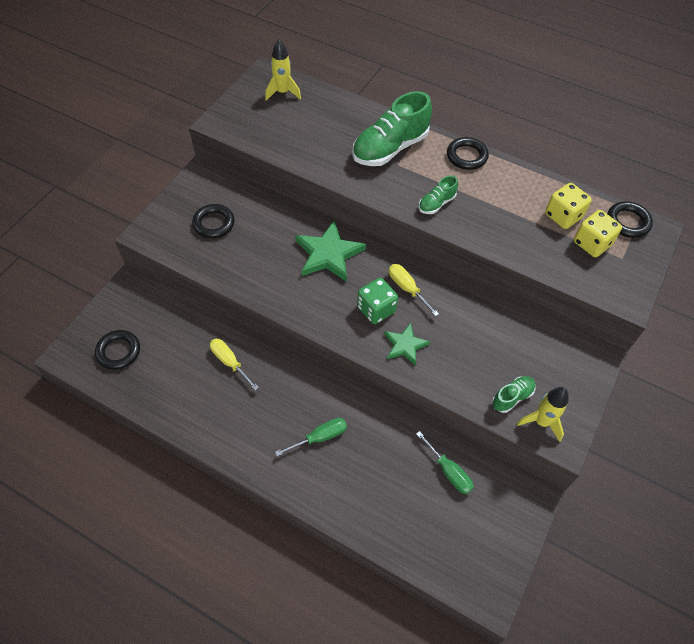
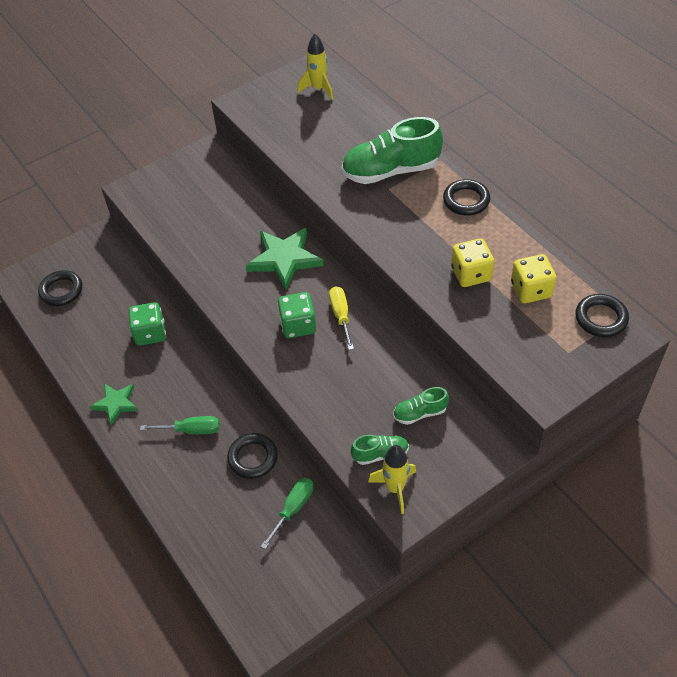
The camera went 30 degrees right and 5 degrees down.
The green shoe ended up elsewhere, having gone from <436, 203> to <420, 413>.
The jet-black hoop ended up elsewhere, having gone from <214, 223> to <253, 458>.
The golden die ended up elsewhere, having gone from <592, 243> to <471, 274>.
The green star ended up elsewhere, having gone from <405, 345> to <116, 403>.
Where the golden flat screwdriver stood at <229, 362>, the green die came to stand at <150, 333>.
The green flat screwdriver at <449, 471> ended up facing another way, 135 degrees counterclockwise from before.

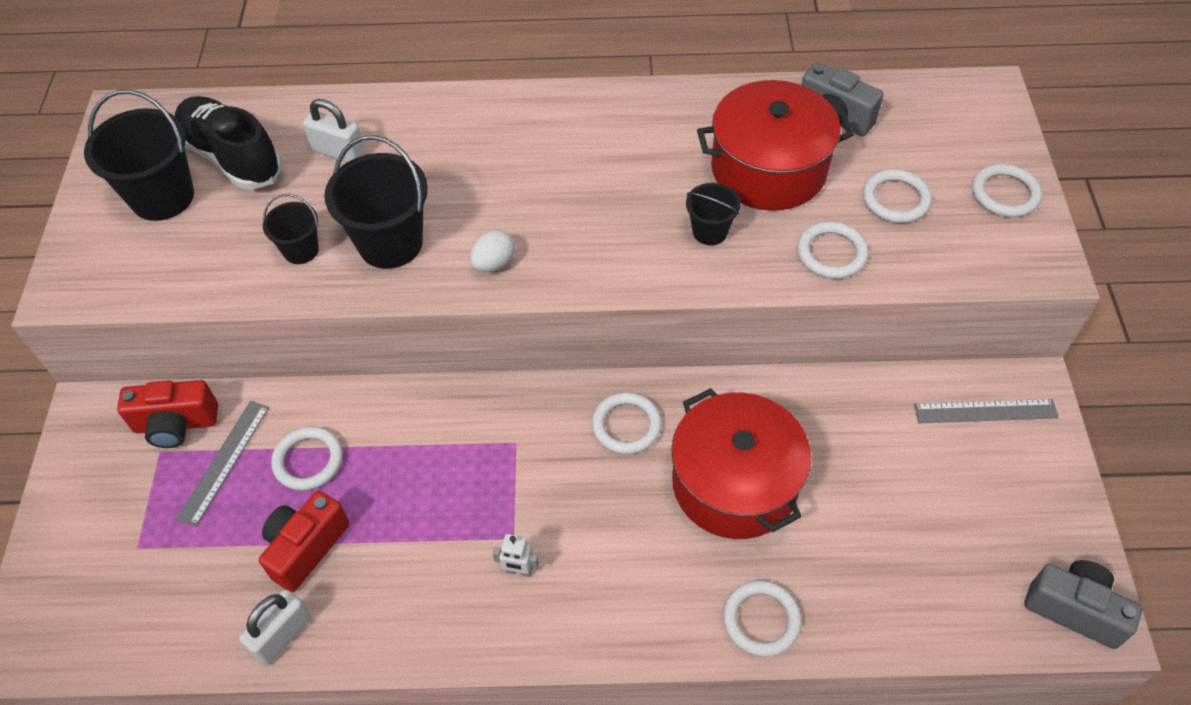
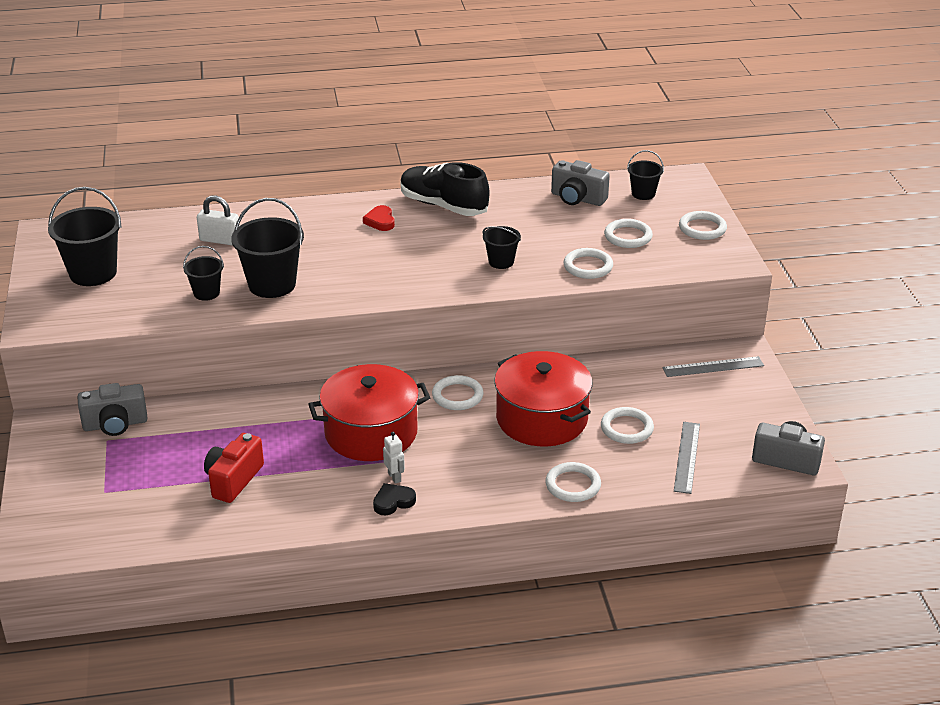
The camera went 10 degrees left and 20 degrees down.
The red pot ended up elsewhere, having gone from <768, 169> to <371, 432>.
The jet-black shoe ended up elsewhere, having gone from <232, 157> to <443, 206>.
The second view lost the white toy egg at <494, 263>.
What was the red photo camera at <176, 424> turned into the ash-grey photo camera at <115, 424>.
The ash-grey ruler ended up elsewhere, having gone from <224, 462> to <687, 457>.
The white hoop ended up elsewhere, having gone from <308, 460> to <626, 428>.
The white robot at <518, 571> ended up facing another way, 120 degrees counterclockwise from before.
The second view lost the white lock at <282, 635>.
The second view gained the jet-black pail at <643, 194>.
The second view gained the red love heart at <380, 221>.
The second view gained the jet-black love heart at <393, 502>.

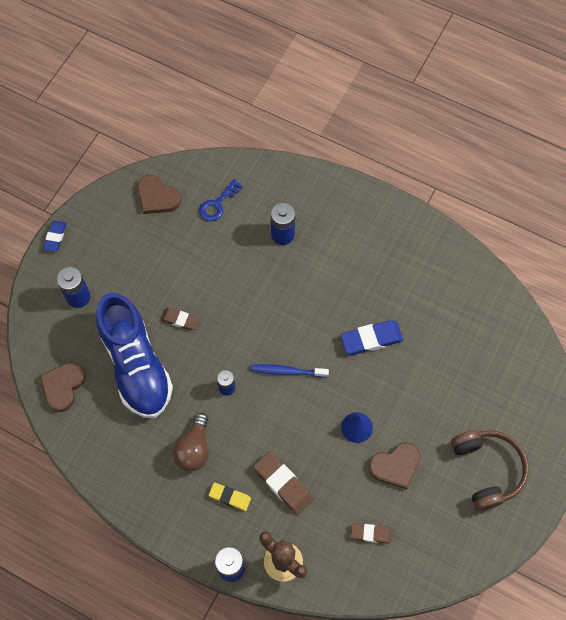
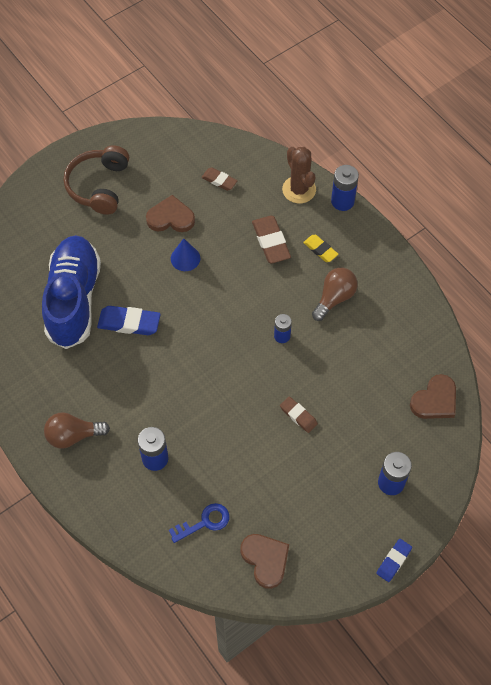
The camera went 155 degrees left and 5 degrees down.
The blue shoe ended up elsewhere, having gone from <136, 365> to <74, 299>.
The second view lost the blue dental brush at <287, 371>.
The second view gained the brown lightbulb at <73, 435>.

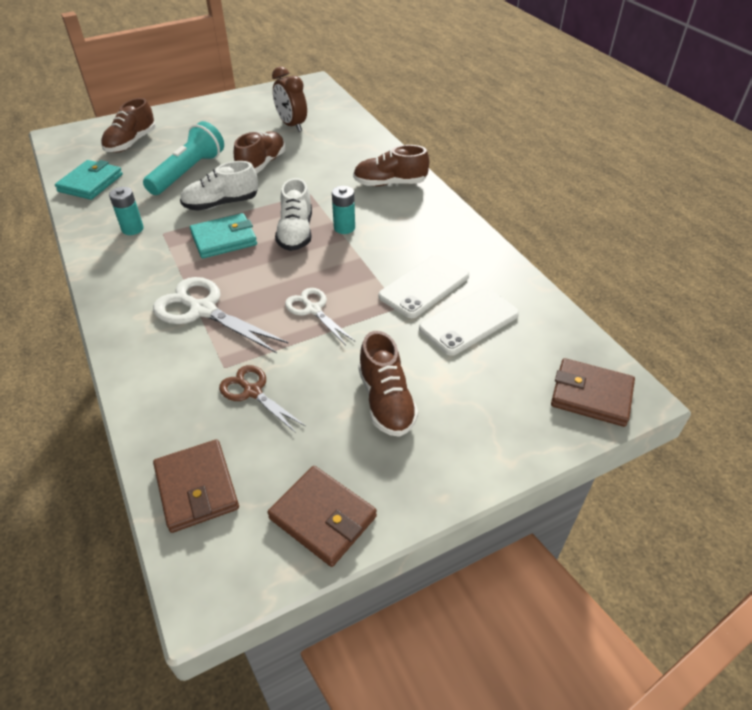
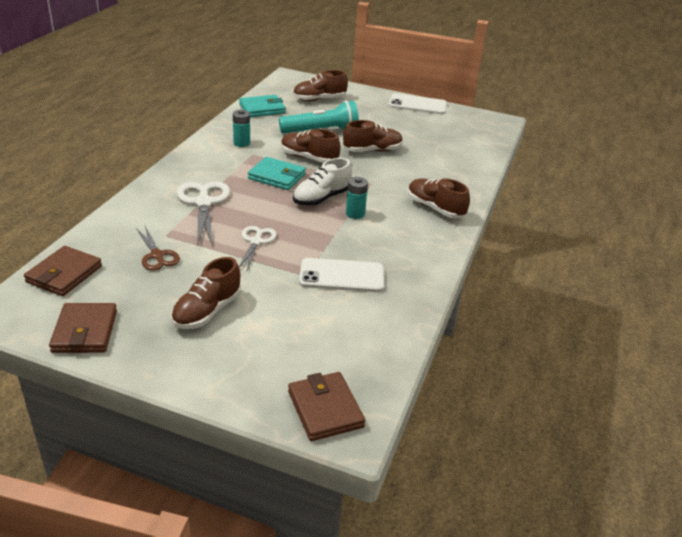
The camera went 45 degrees right and 10 degrees down.
The second view lost the brown clock at <292, 125>.
What was the white shoe at <221, 204> turned into the brown shoe at <309, 158>.
The white smartphone ended up elsewhere, having gone from <469, 321> to <417, 105>.
The brown pair of scissors at <252, 392> ended up facing another way, 150 degrees clockwise from before.

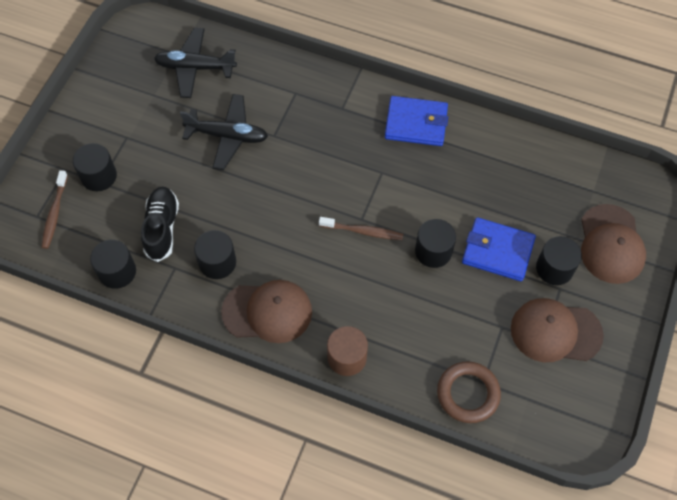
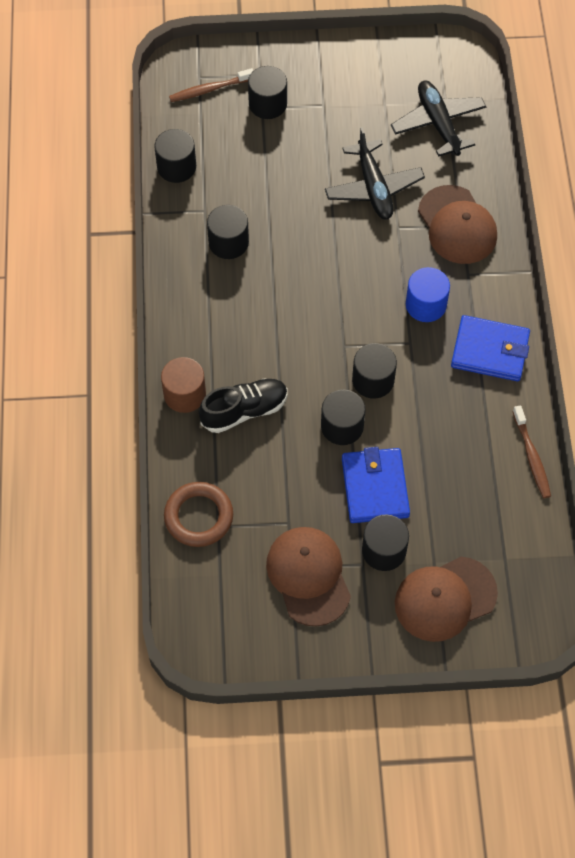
The camera went 65 degrees right and 0 degrees up.
The blue card wallet at <416, 123> ended up facing another way, 60 degrees counterclockwise from before.
The jet-black shoe ended up elsewhere, having gone from <162, 228> to <244, 411>.
The brown dental brush ended up elsewhere, having gone from <363, 231> to <531, 456>.
The brown cap ended up elsewhere, having gone from <267, 312> to <457, 225>.
The second view gained the blue cylinder shape at <426, 305>.
The second view gained the jet-black cylinder shape at <373, 380>.

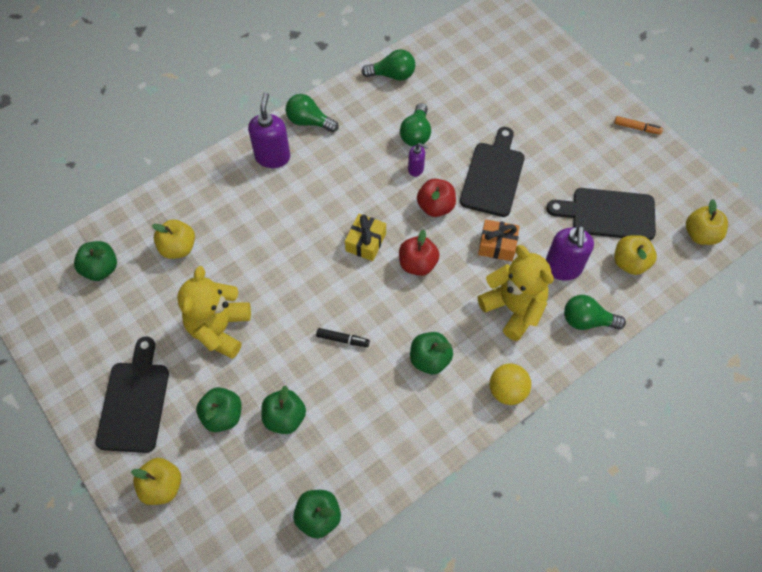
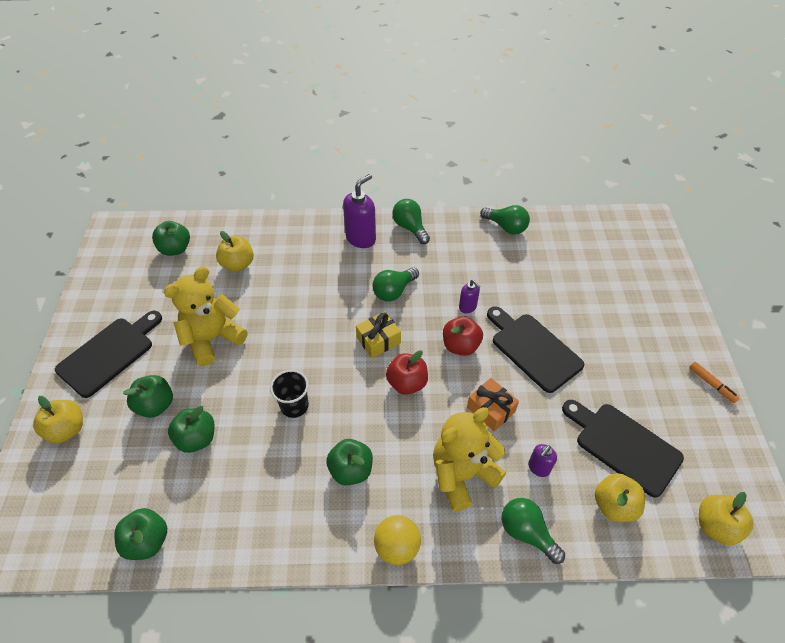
The camera went 35 degrees right and 10 degrees down.
The green lightbulb ended up elsewhere, having gone from <416, 134> to <394, 291>.
The jet-black cutting board at <493, 175> ended up facing another way, 90 degrees counterclockwise from before.
The size of the violet soap pump at <562, 268> changed by a factor of 0.55.
The golden teddy at <513, 308> ended up facing another way, 120 degrees counterclockwise from before.
Where the jet-black marker pen stood at <342, 339>, the jet-black beaker came to stand at <294, 406>.

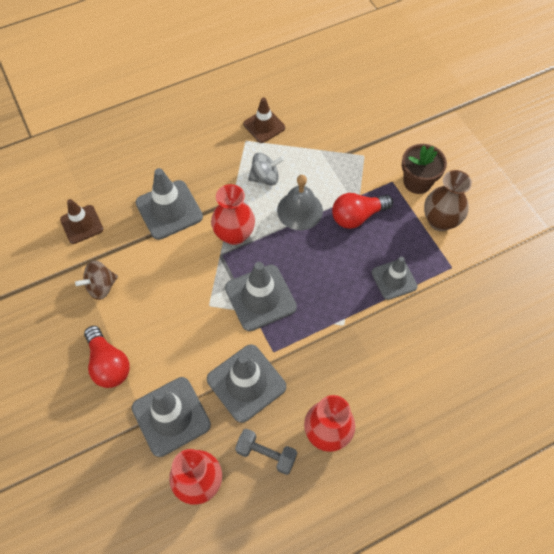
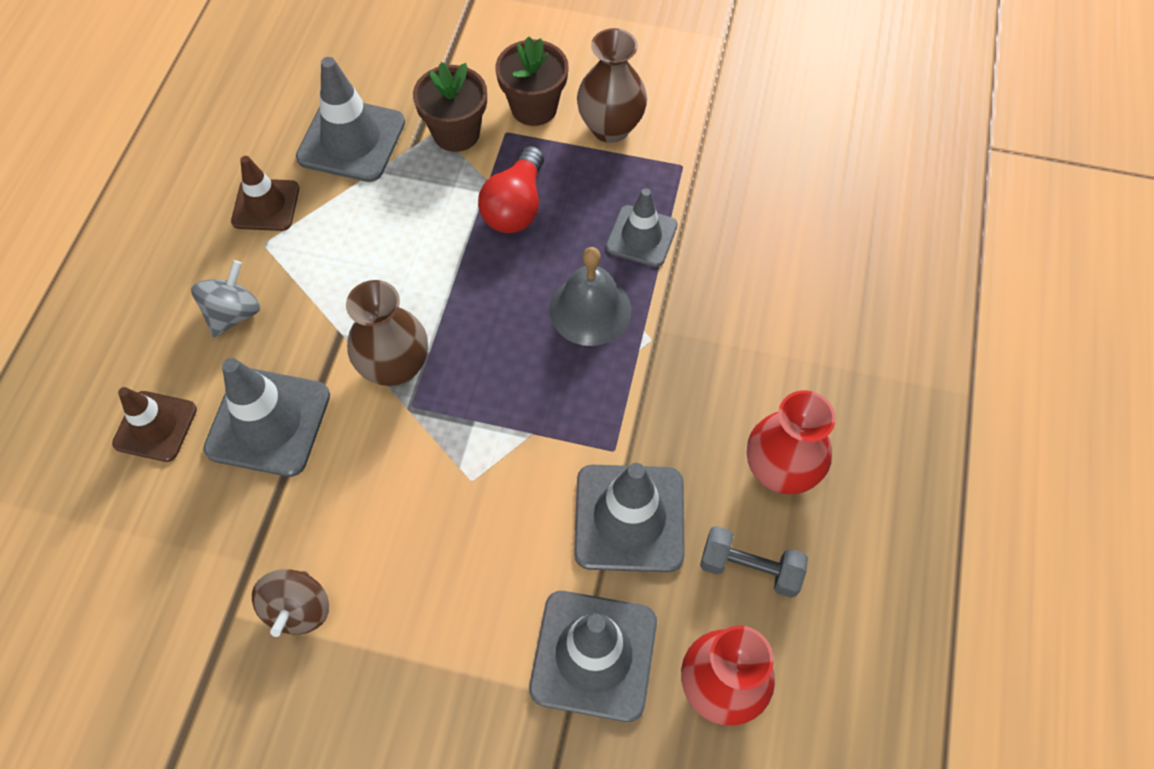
The camera went 50 degrees left and 0 degrees up.
The ash-grey spinning top ended up elsewhere, having gone from <265, 178> to <234, 313>.
The ash-grey hand bell ended up elsewhere, having gone from <300, 210> to <590, 309>.
What was the red vase at <234, 234> turned into the brown vase at <395, 367>.
The brown road cone ended up elsewhere, having gone from <82, 224> to <155, 426>.
The ash-grey road cone ended up elsewhere, having gone from <260, 297> to <351, 140>.
The second view lost the red lightbulb at <108, 364>.
The ash-grey hand weight at <266, 454> ended up facing another way, 45 degrees clockwise from before.
The second view gained the brown plant pot at <456, 133>.

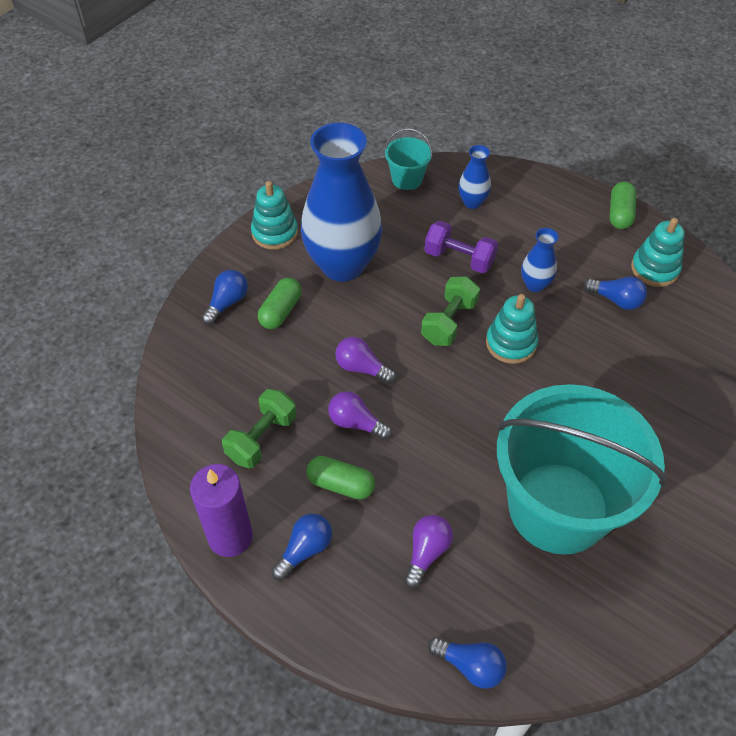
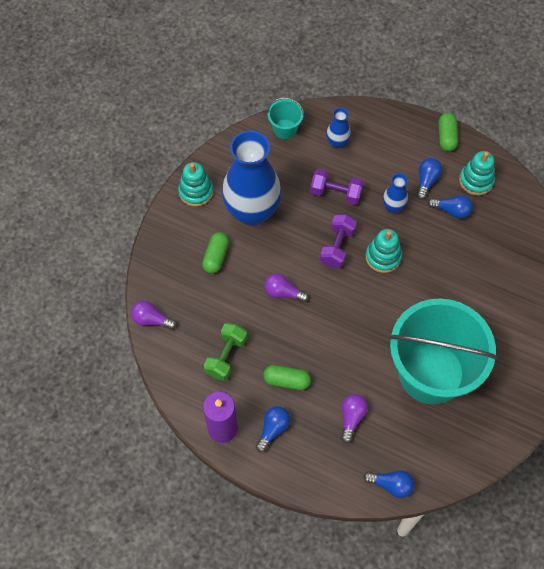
The camera went 10 degrees left and 10 degrees up.
The blue lightbulb ended up elsewhere, having gone from <227, 303> to <426, 181>.
What was the green hand weight at <449, 322> turned into the violet hand weight at <337, 247>.
The violet lightbulb ended up elsewhere, having gone from <356, 423> to <151, 320>.

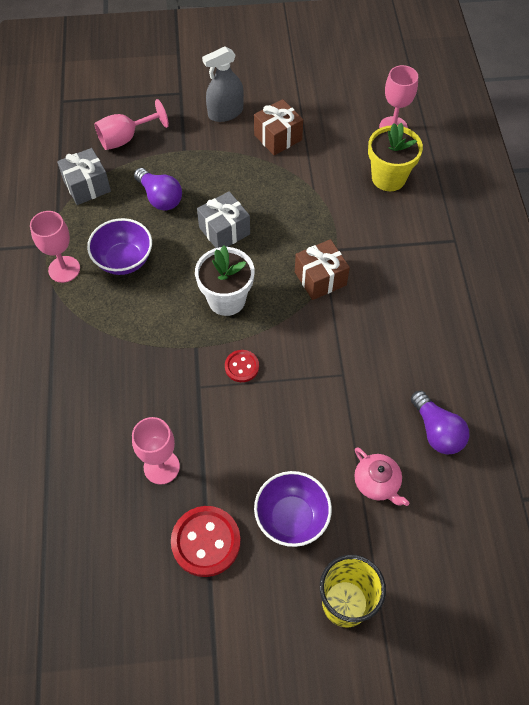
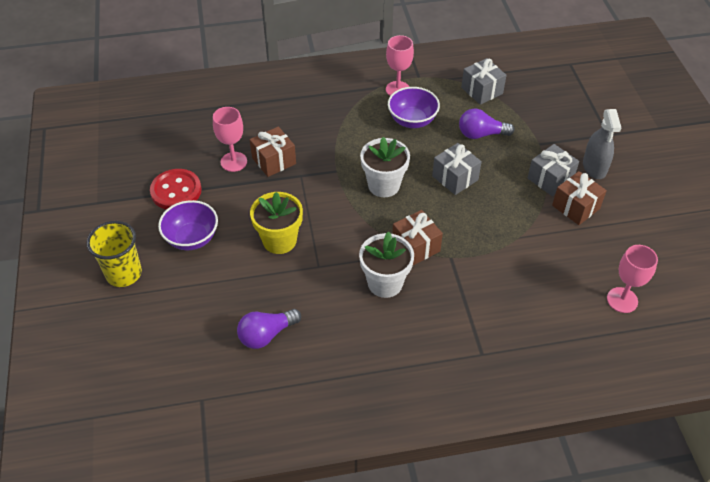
The camera went 85 degrees right and 10 degrees down.
The ash-grey spray cleaner at <225, 112> ended up facing another way, 150 degrees counterclockwise from before.
The second view lost the rosy goblet at <125, 138>.
The golden plant pot ended up elsewhere, having gone from <388, 178> to <279, 240>.
The violet lightbulb at <160, 198> ended up facing another way, 45 degrees clockwise from before.
The second view lost the red sewing button at <242, 367>.
The second view lost the rosy china teapot at <377, 482>.
The second view gained the brown present at <274, 161>.
The second view gained the ash-grey present at <550, 179>.
The second view gained the white plant pot at <385, 283>.

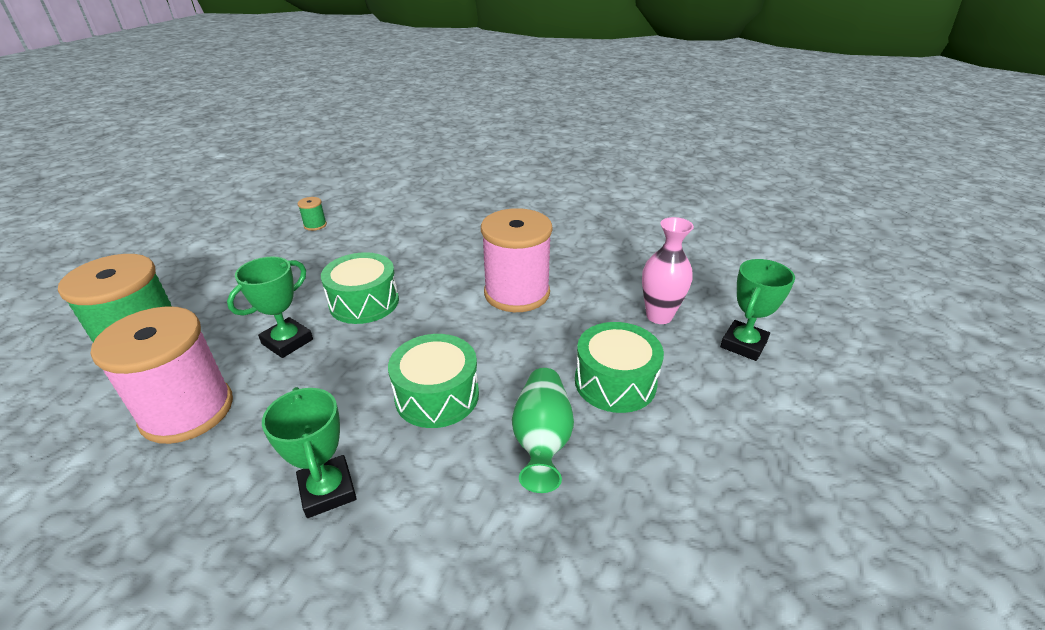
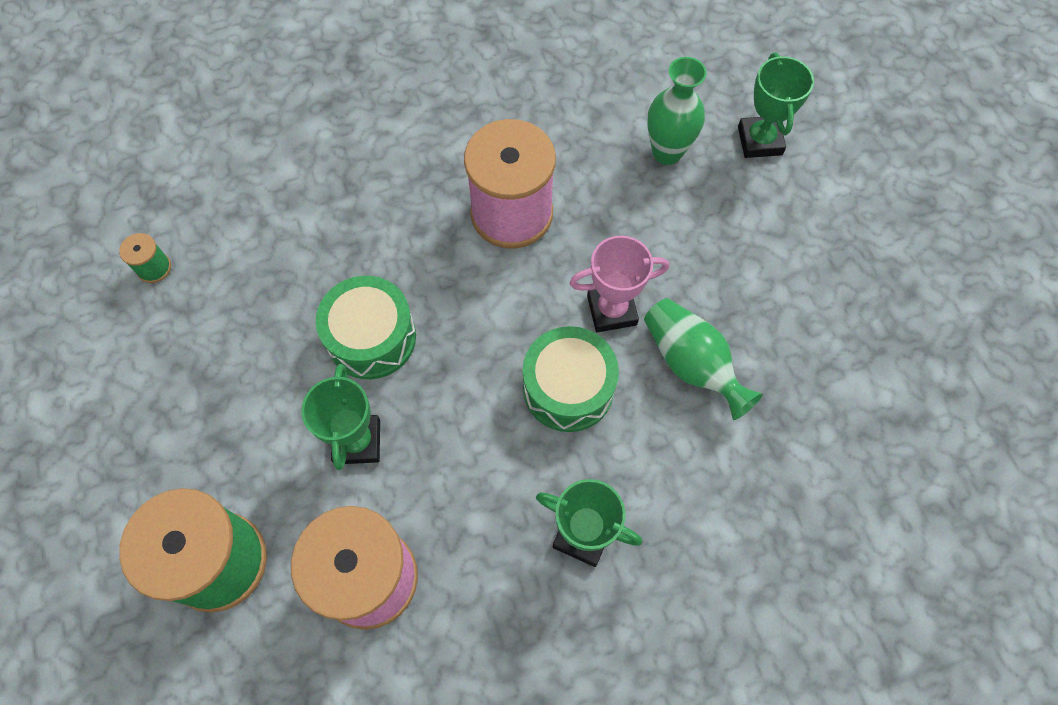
The camera went 40 degrees left and 30 degrees up.
What was the rosy vase at <659, 316> turned into the green vase at <667, 152>.
The second view lost the green drum at <615, 382>.
The second view gained the rosy trophy at <611, 310>.

